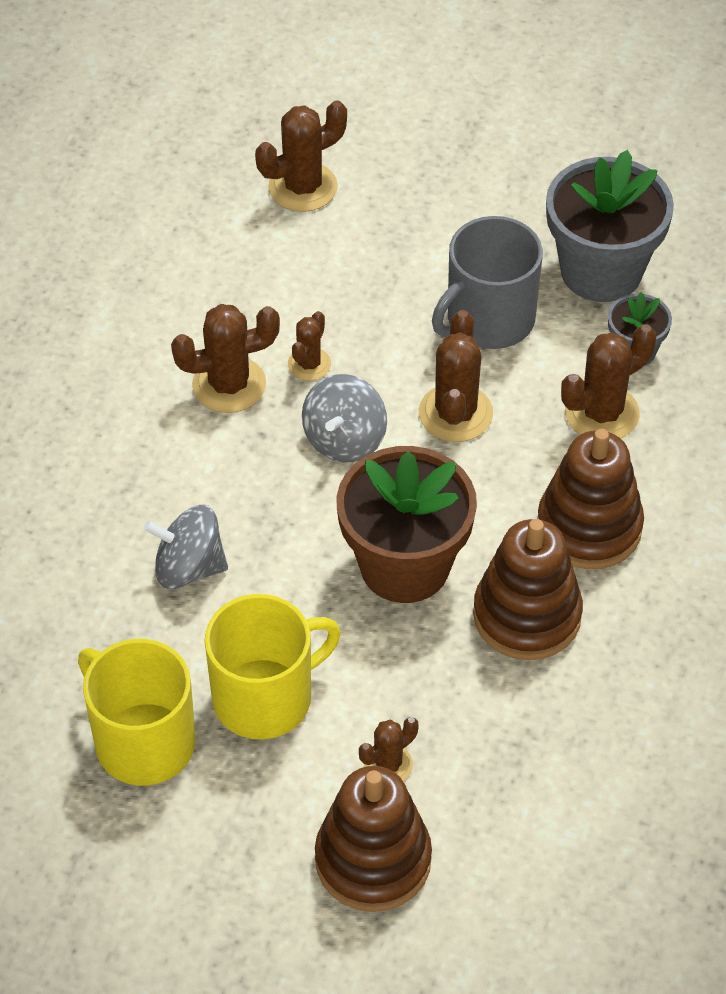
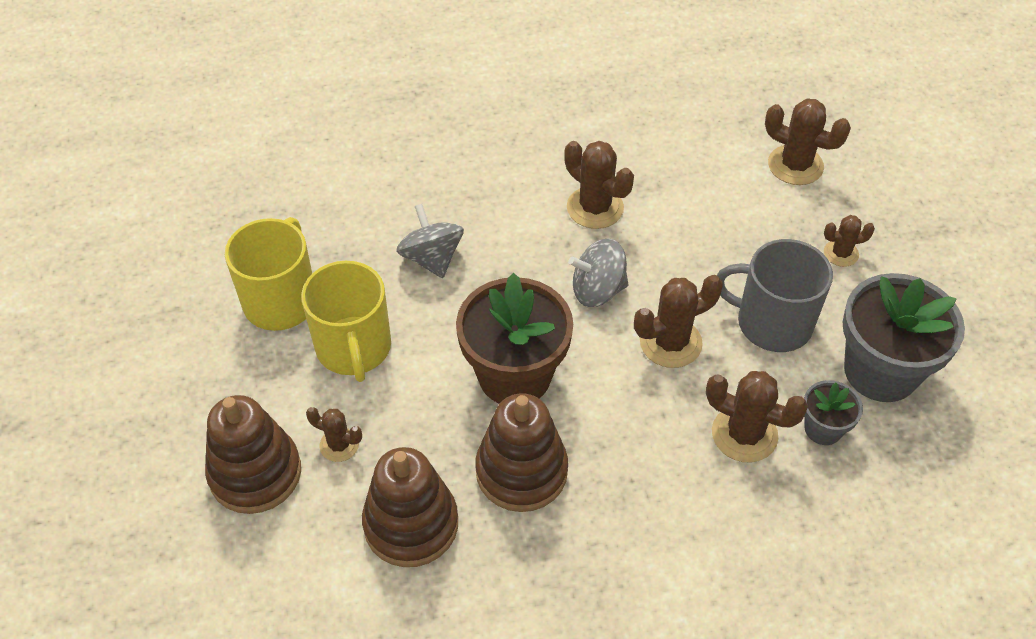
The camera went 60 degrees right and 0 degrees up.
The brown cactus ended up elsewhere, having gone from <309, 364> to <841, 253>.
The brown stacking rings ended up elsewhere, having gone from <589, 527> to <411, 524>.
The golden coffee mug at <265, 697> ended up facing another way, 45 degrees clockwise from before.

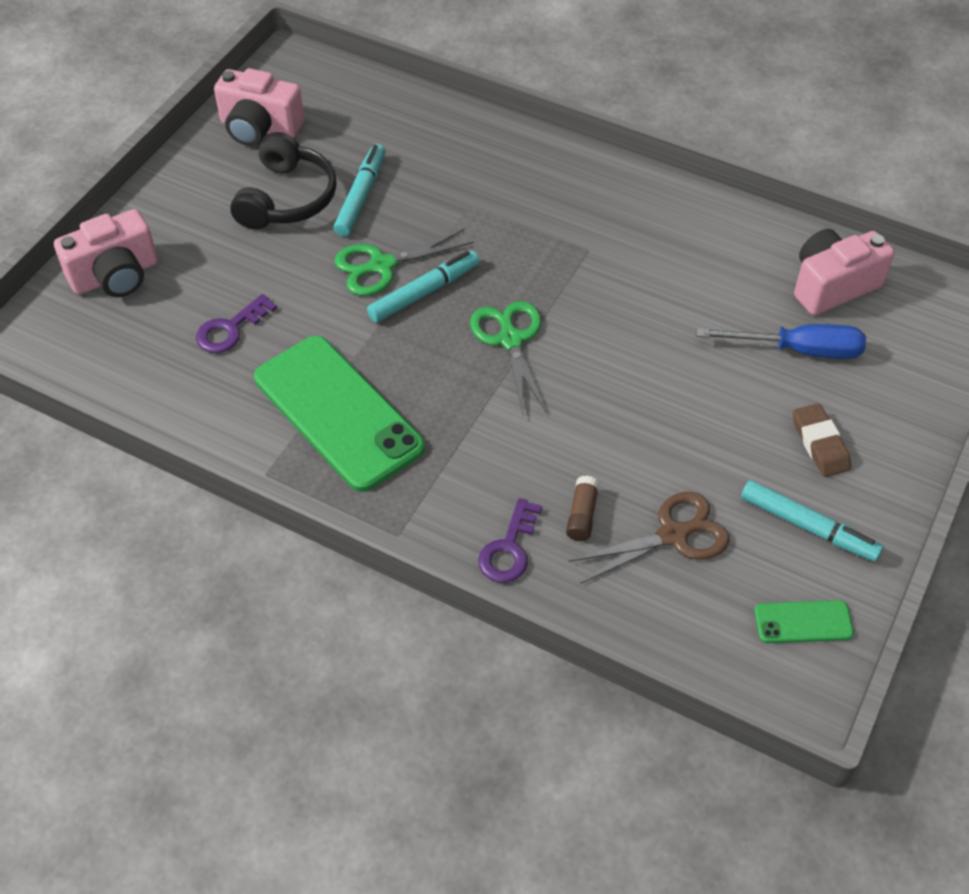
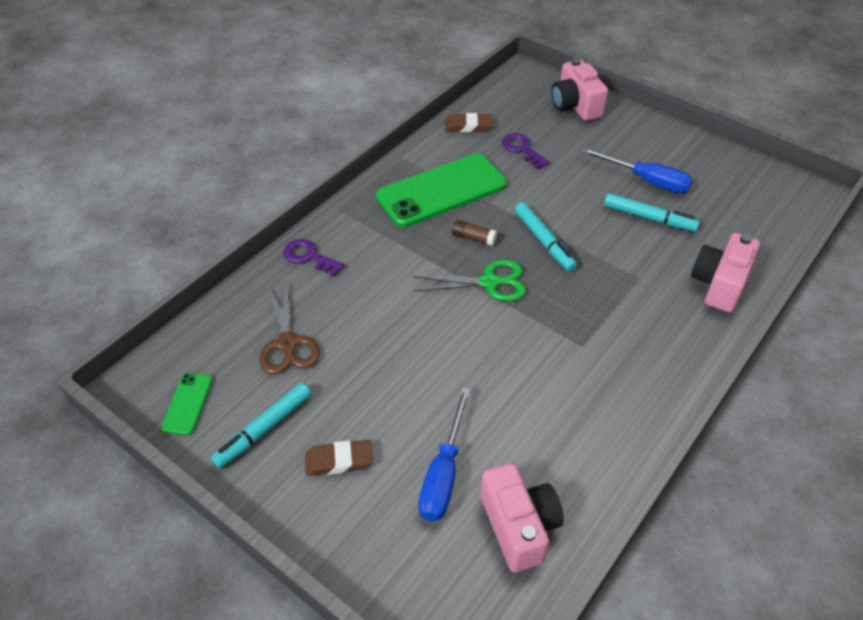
The camera went 100 degrees right and 5 degrees down.
The rosy photo camera ended up elsewhere, having gone from <259, 128> to <719, 284>.
Where the jet-black headphones stood at <287, 198>, the blue flat screwdriver came to stand at <647, 181>.
The second view lost the green pair of scissors at <381, 266>.
The brown stick of glue ended up elsewhere, having gone from <582, 515> to <473, 238>.
The second view gained the brown pencil eraser at <468, 126>.

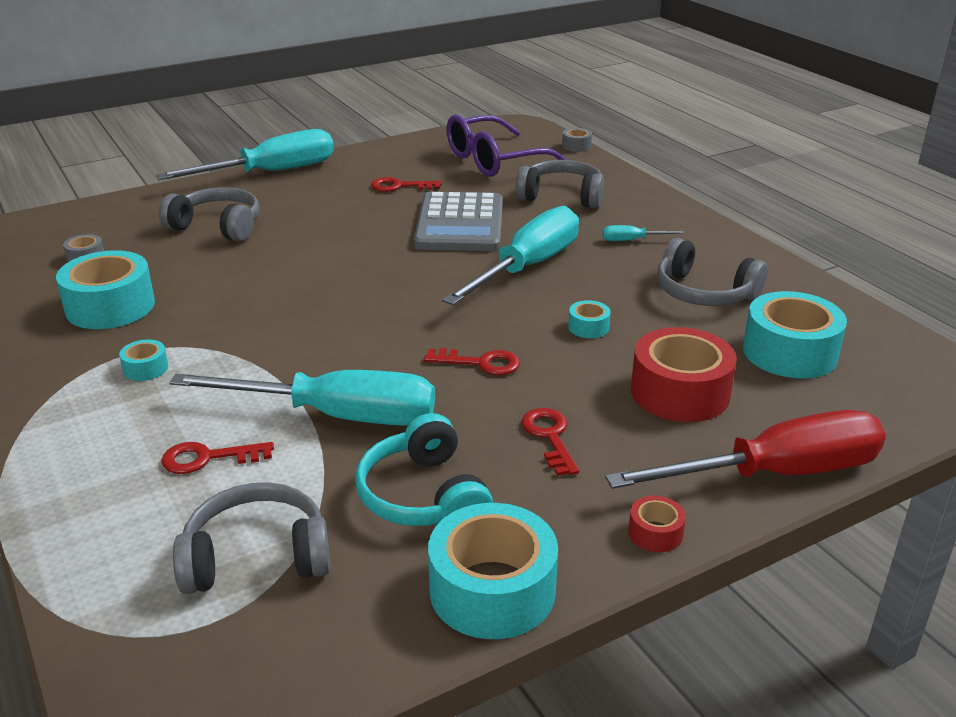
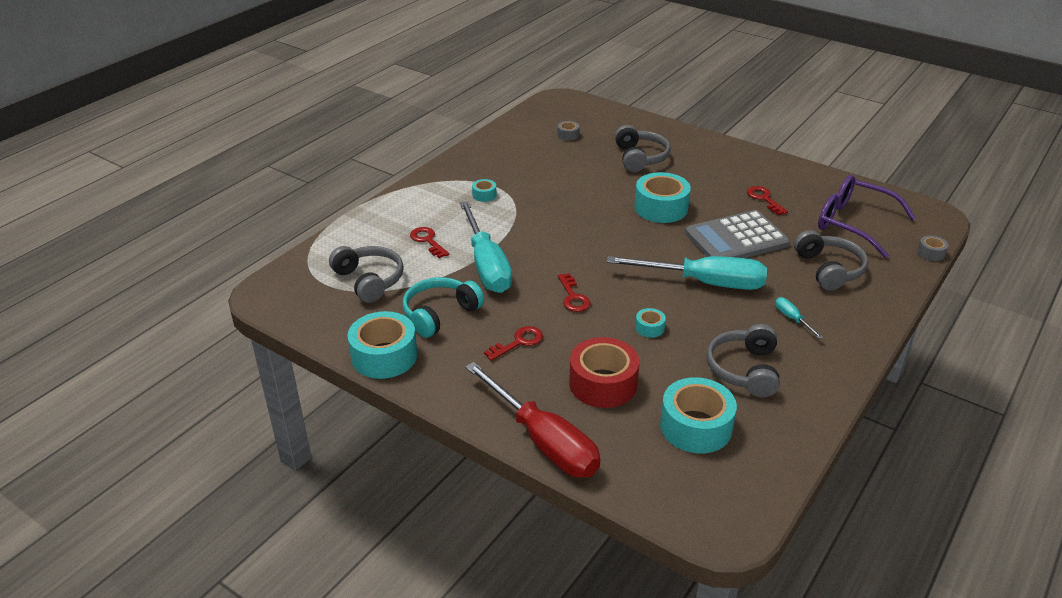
The camera went 65 degrees right and 5 degrees up.
The second view lost the teal flat screwdriver at <271, 172>.
The teal roll of tape ended up elsewhere, having gone from <110, 306> to <661, 208>.
The second view lost the red roll of tape at <655, 533>.

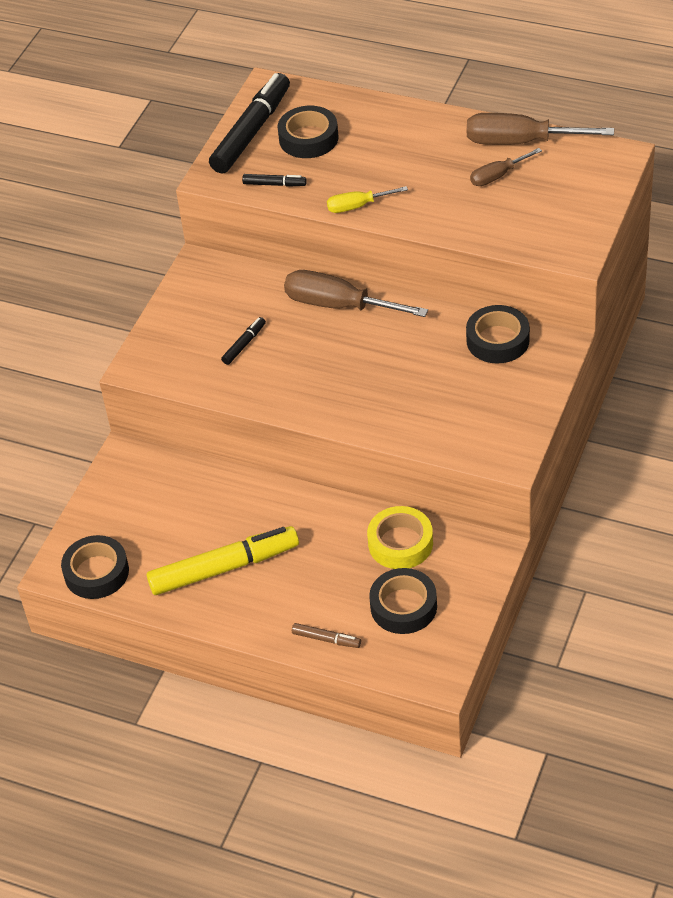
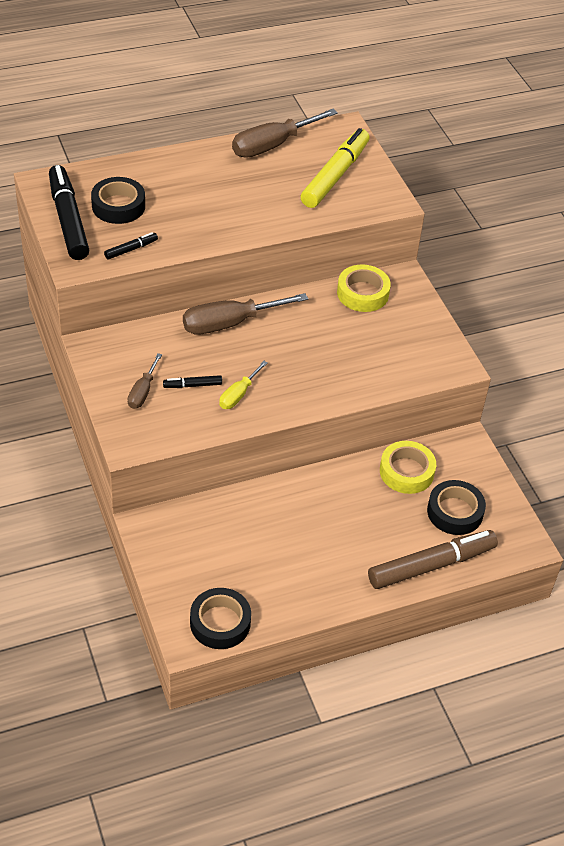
The camera went 50 degrees left and 0 degrees up.
The brown flat screwdriver ended up elsewhere, having gone from <497, 176> to <142, 392>.
The golden flat screwdriver ended up elsewhere, having gone from <357, 206> to <238, 394>.
What was the jet-black roll of tape at <497, 340> turned into the golden roll of tape at <362, 293>.
The jet-black marker pen at <244, 344> ended up facing another way, 90 degrees counterclockwise from before.
The golden marker pen ended up elsewhere, having gone from <224, 568> to <335, 175>.
The size of the brown marker pen at <326, 639> changed by a factor of 2.26.

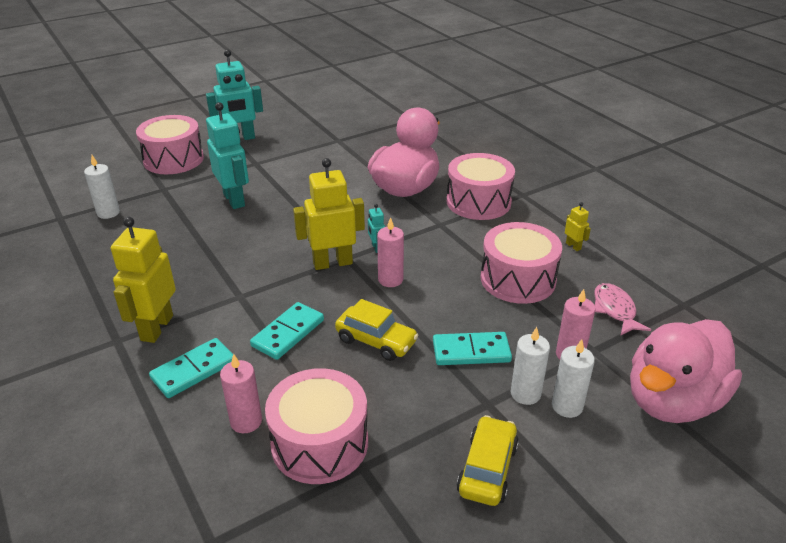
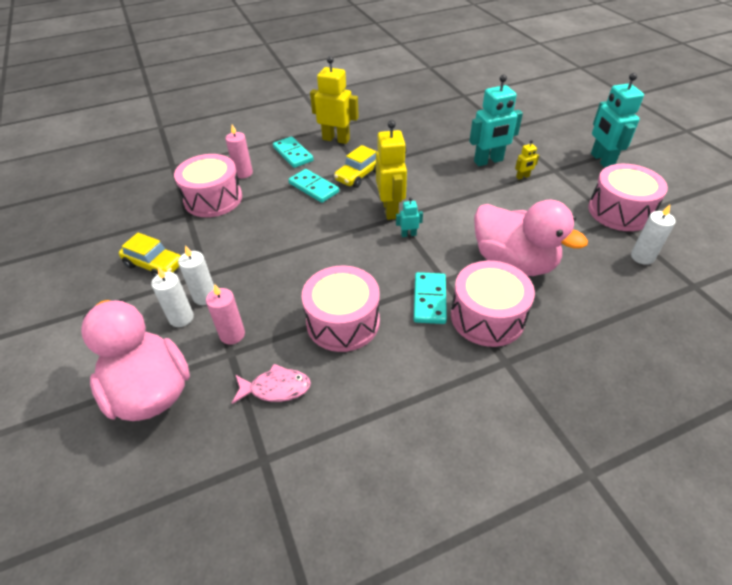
The camera went 100 degrees right and 10 degrees up.
The rosy drum ended up elsewhere, having gone from <173, 159> to <620, 211>.
The white wax candle ended up elsewhere, having gone from <108, 213> to <642, 257>.
The golden robot ended up elsewhere, having gone from <573, 246> to <522, 177>.
The second view lost the rosy wax candle at <390, 280>.
The golden toy car ended up elsewhere, having gone from <376, 341> to <358, 175>.
The teal domino piece ended up elsewhere, having gone from <471, 352> to <429, 300>.

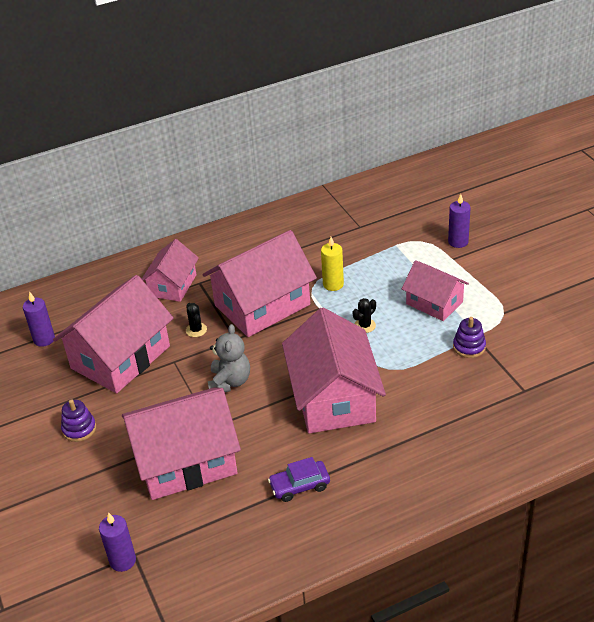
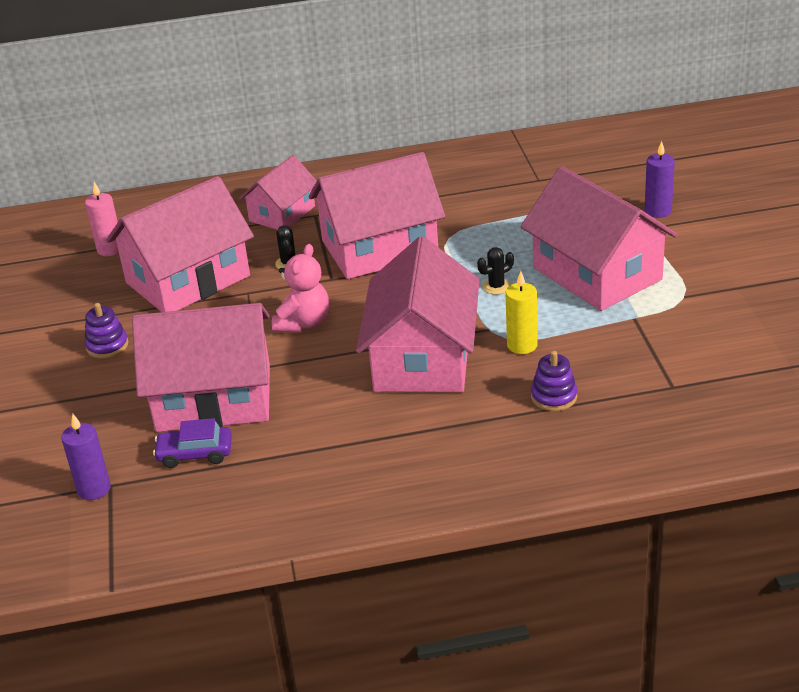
The camera went 15 degrees right and 5 degrees down.
The golden wax candle ended up elsewhere, having gone from <333, 284> to <522, 345>.
The size of the rosy house at <434, 303> changed by a factor of 1.72.
What was the violet wax candle at <44, 339> turned into the rosy wax candle at <110, 249>.
The violet stacking rings ended up elsewhere, having gone from <469, 347> to <554, 397>.
What was the ash-grey teddy at <230, 382> turned into the rosy teddy at <304, 323>.
The violet toy car ended up elsewhere, having gone from <299, 486> to <195, 454>.

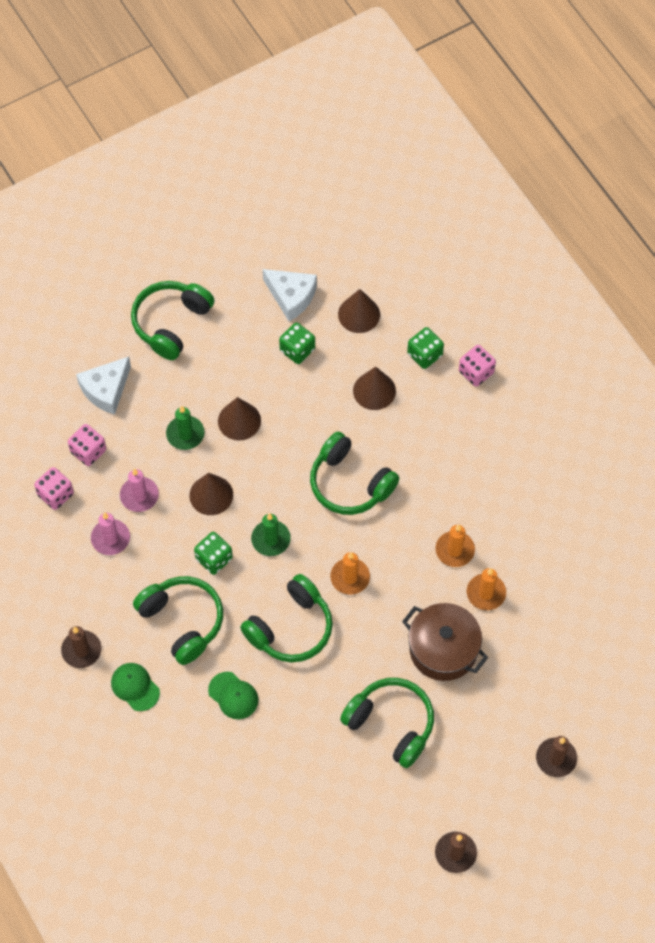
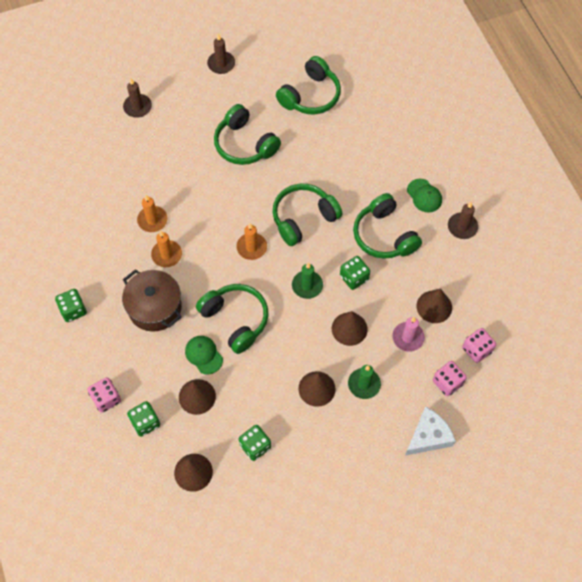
The camera went 170 degrees left and 0 degrees up.
The second view lost the white piece of cheese at <291, 296>.
The green headphones ended up elsewhere, having gone from <171, 323> to <310, 96>.
Where the rosy wax candle stood at <110, 538>, the brown cone shape came to stand at <434, 306>.
The brown pot ended up elsewhere, having gone from <443, 649> to <155, 307>.
The green cap ended up elsewhere, having gone from <233, 695> to <203, 355>.
The second view gained the green die at <73, 310>.

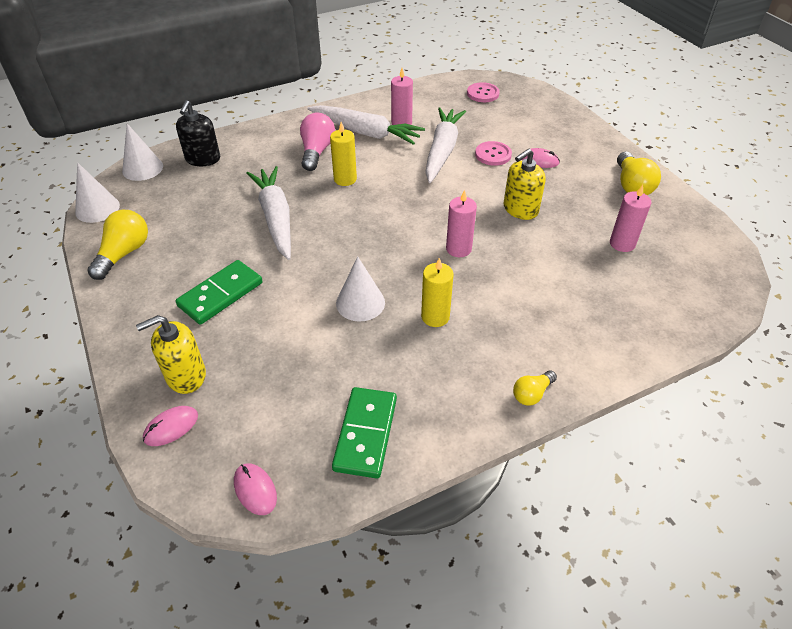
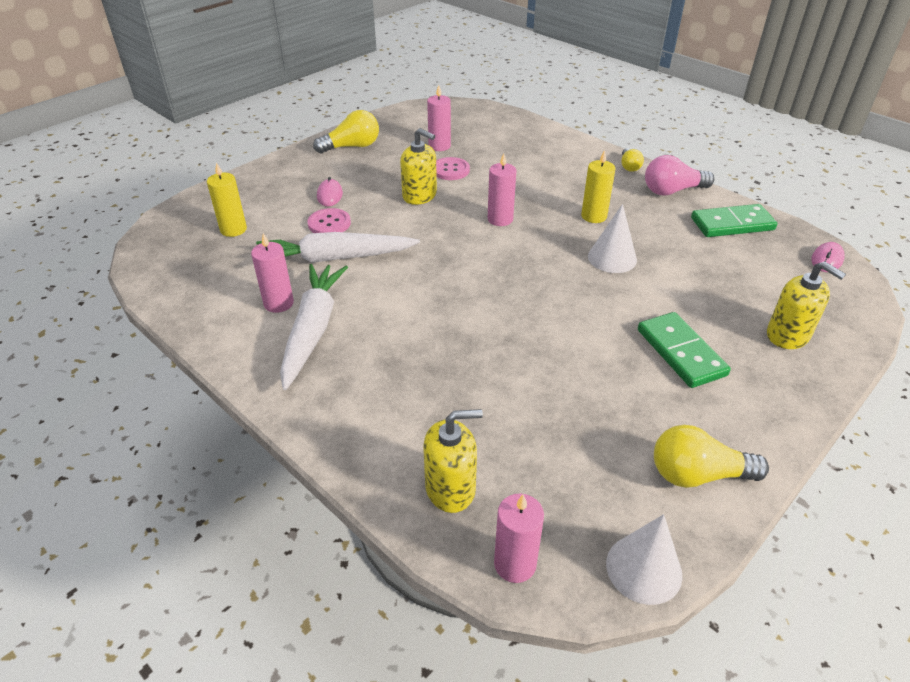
The camera went 110 degrees left and 5 degrees down.
The rosy sewing button ended up elsewhere, having gone from <483, 93> to <450, 170>.
What was the jet-black soap pump at <203, 159> turned into the golden soap pump at <450, 488>.
The rosy lightbulb ended up elsewhere, having gone from <317, 152> to <672, 191>.
The golden wax candle ended up elsewhere, having gone from <345, 179> to <233, 229>.
Where the white cone shape stood at <142, 168>, the rosy wax candle came to stand at <515, 564>.
The second view lost the white carrot at <276, 218>.
The green domino piece at <221, 294> ended up facing another way, 45 degrees clockwise from before.
The golden lightbulb at <532, 394> ended up facing another way, 60 degrees clockwise from before.
The second view lost the rosy PC mouse at <171, 427>.

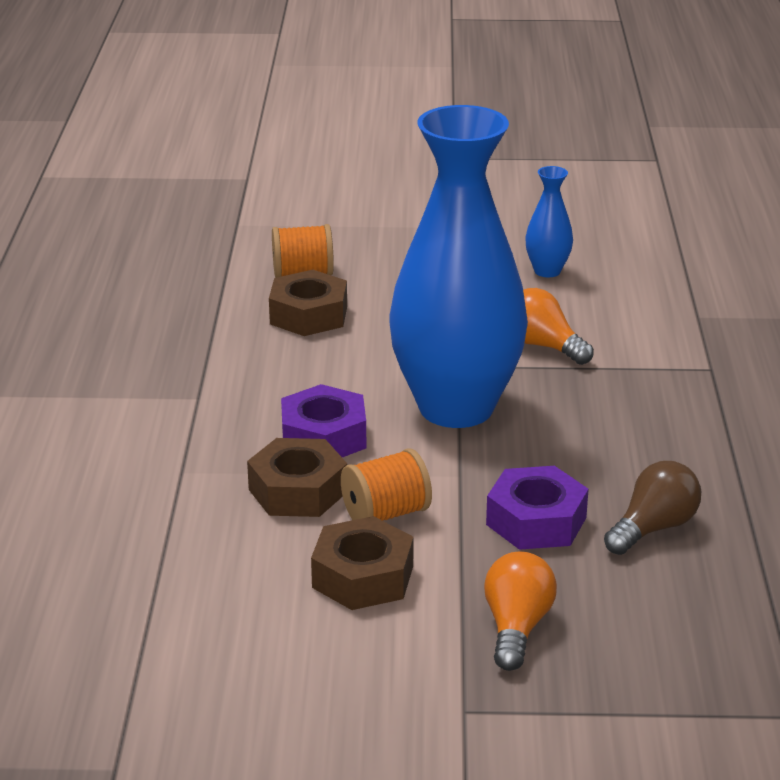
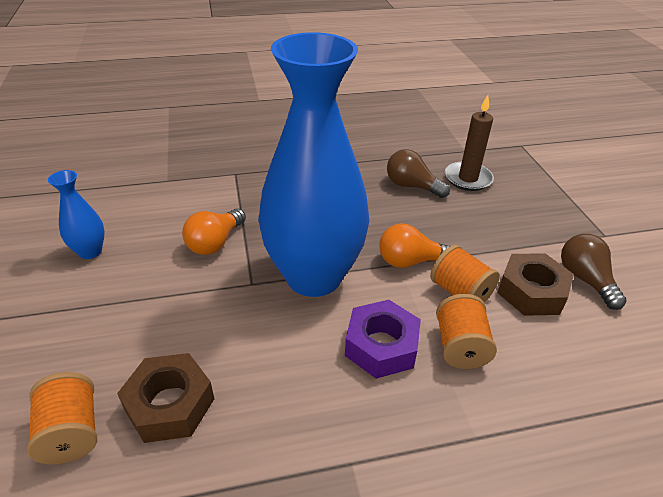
The camera went 105 degrees left and 10 degrees up.
Where the brown hex nut stood at <298, 490>, the orange bobbin came to stand at <460, 346>.
The second view lost the violet hex nut at <536, 521>.
The orange lightbulb ended up elsewhere, having gone from <516, 627> to <410, 261>.
The second view gained the brown wax candle at <468, 178>.
The second view gained the brown lightbulb at <585, 279>.

